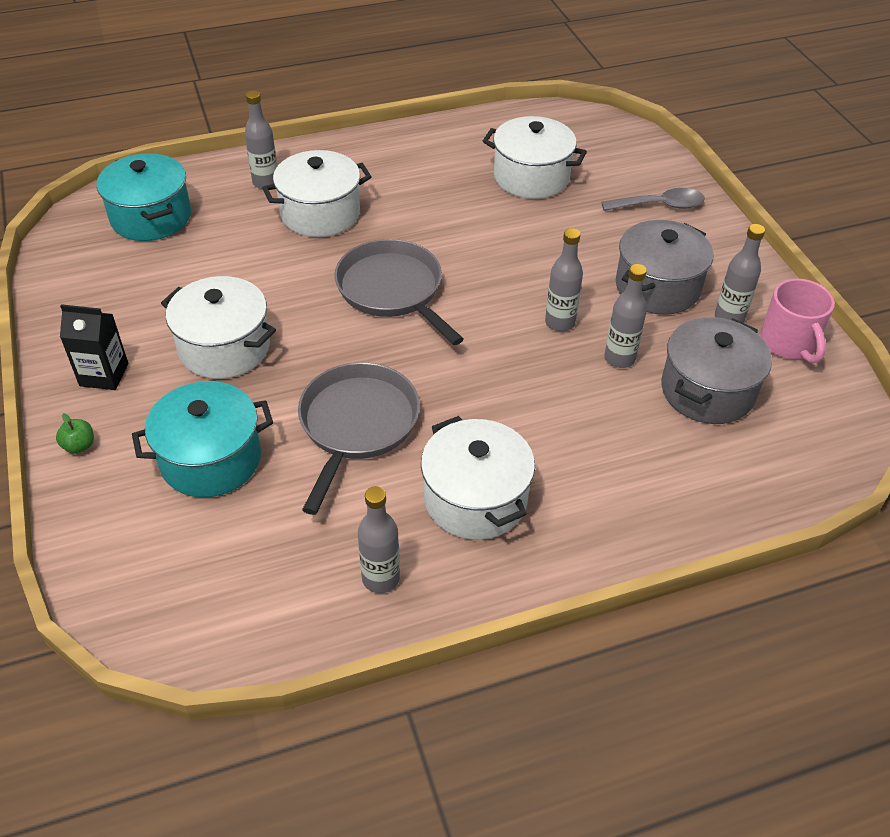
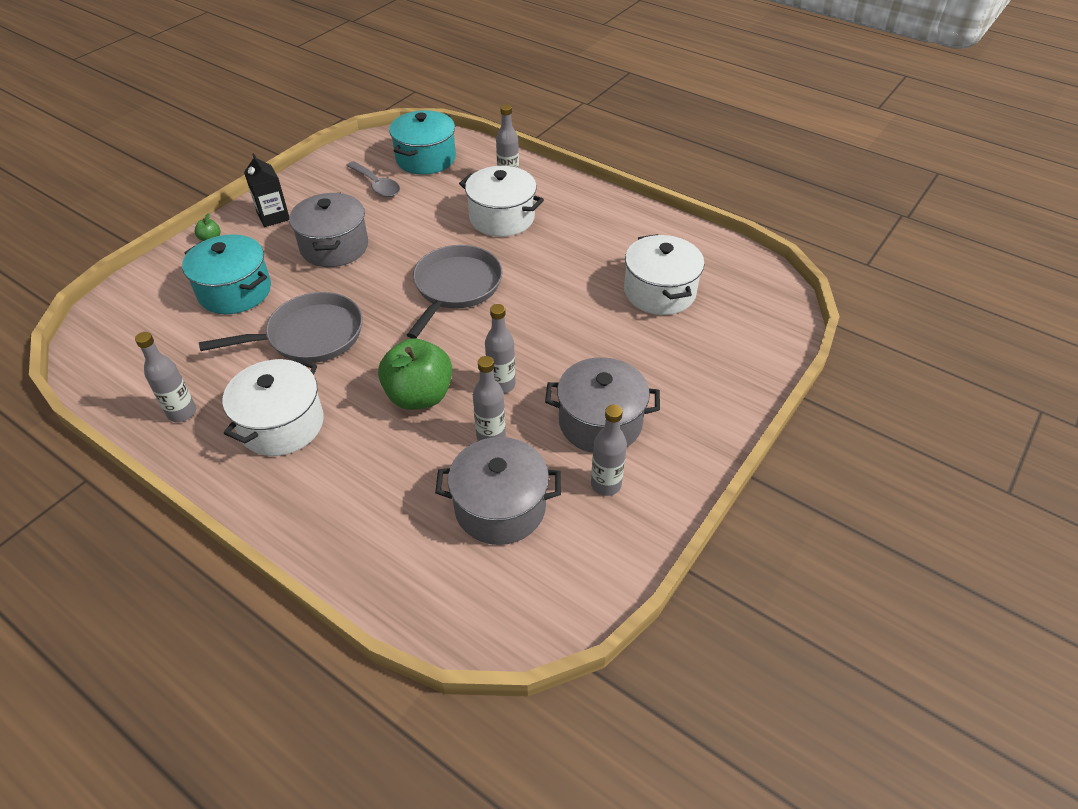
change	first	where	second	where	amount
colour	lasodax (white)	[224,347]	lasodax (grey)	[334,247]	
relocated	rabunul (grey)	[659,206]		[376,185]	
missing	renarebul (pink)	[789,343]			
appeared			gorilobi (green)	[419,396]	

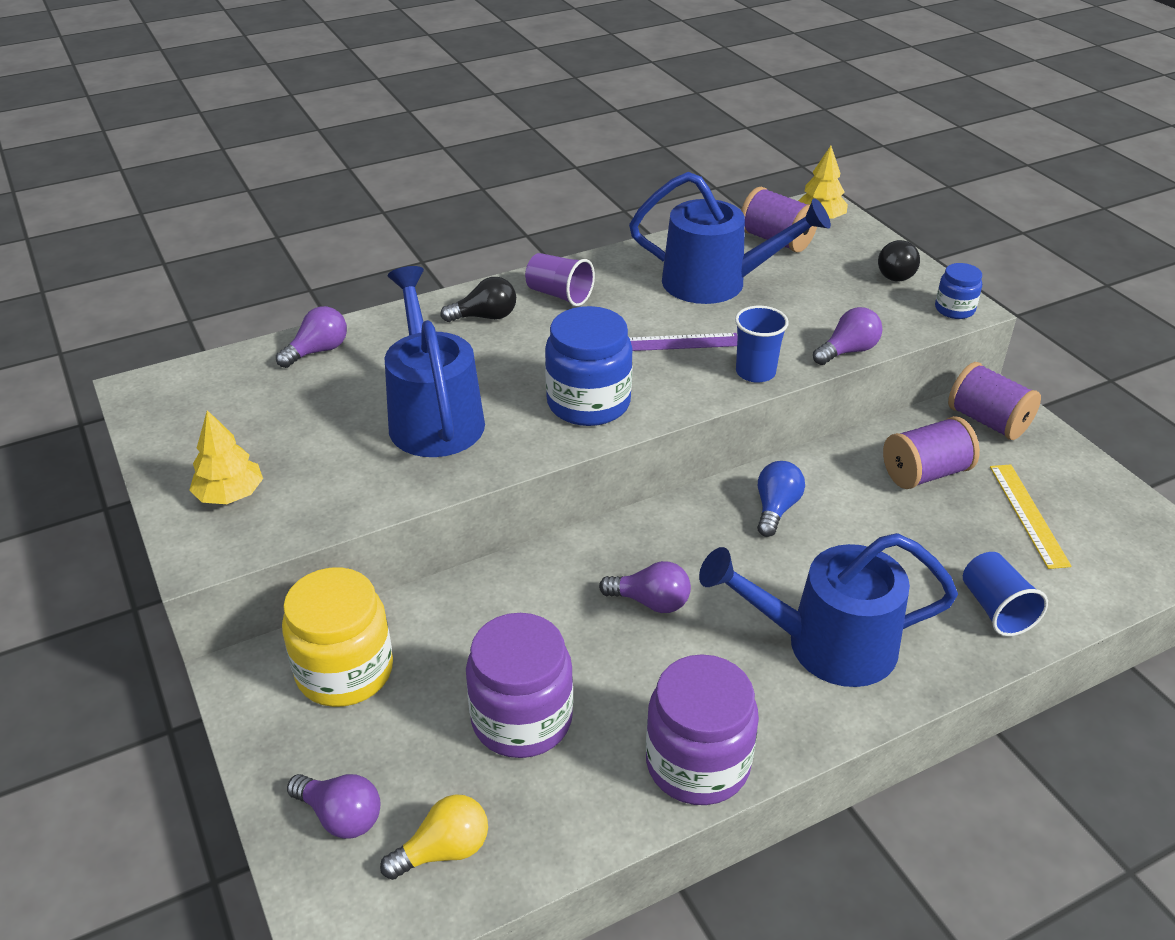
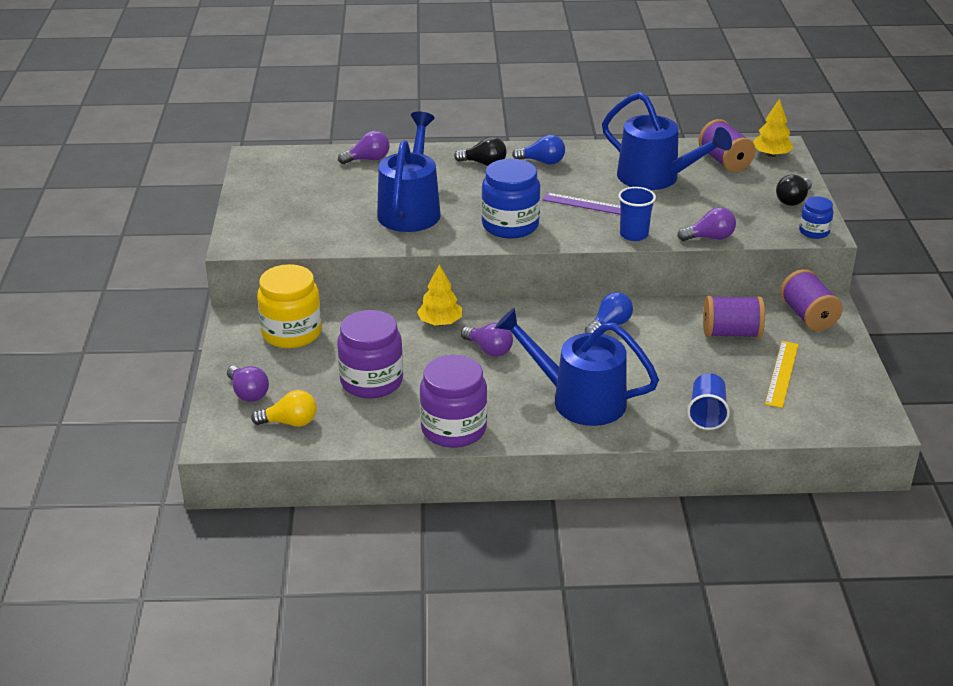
change	first	where	second	where	amount
relocated	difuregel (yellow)	[230,495]		[440,322]	
exchanged	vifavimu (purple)	[559,295]	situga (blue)	[542,162]	

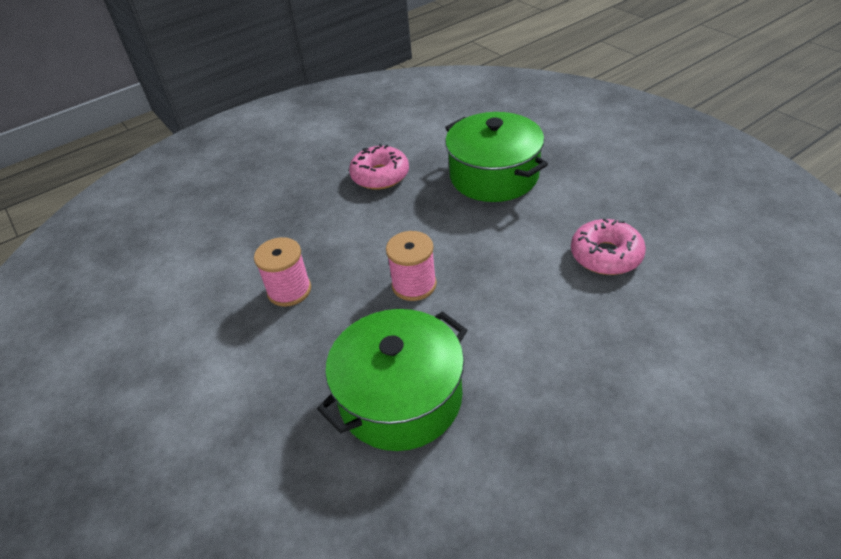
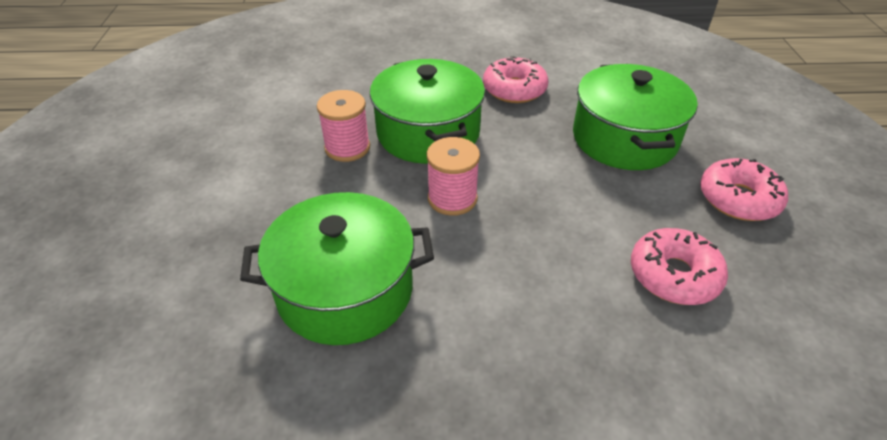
change	first	where	second	where	amount
appeared			lasodax (green)	[428,133]	
appeared			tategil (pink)	[738,199]	

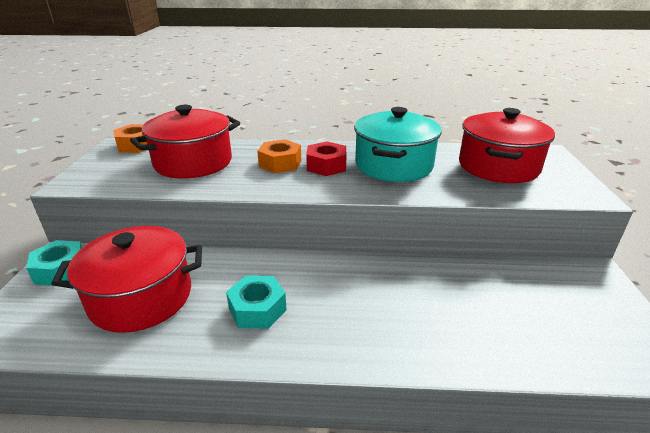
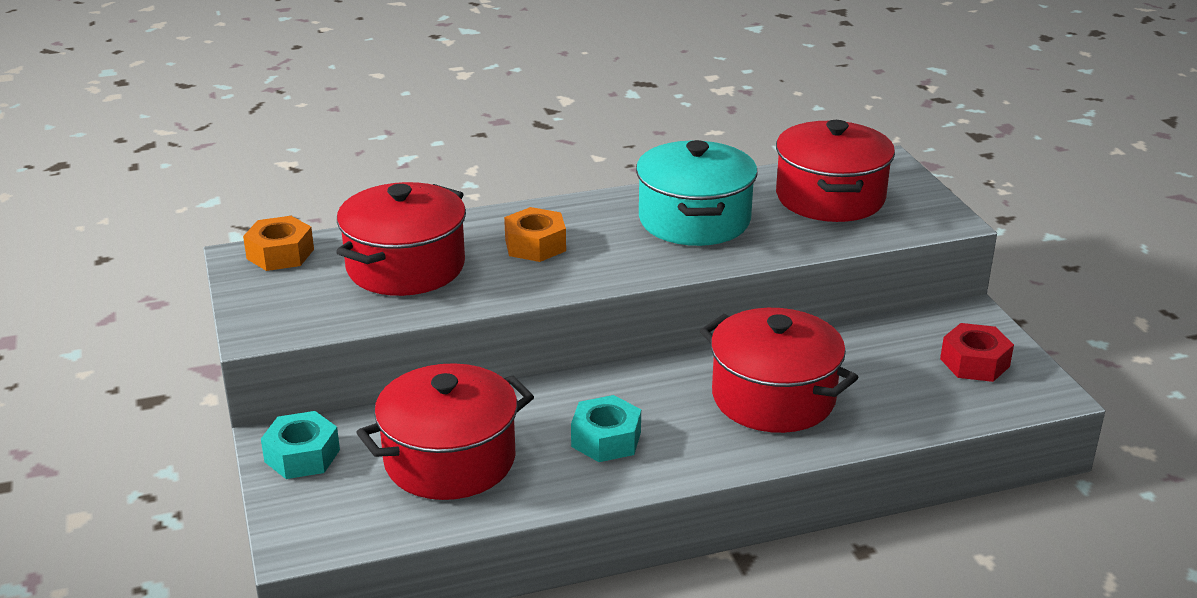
change	first	where	second	where	amount
relocated	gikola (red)	[326,166]		[974,363]	
appeared			lasodax (red)	[773,397]	

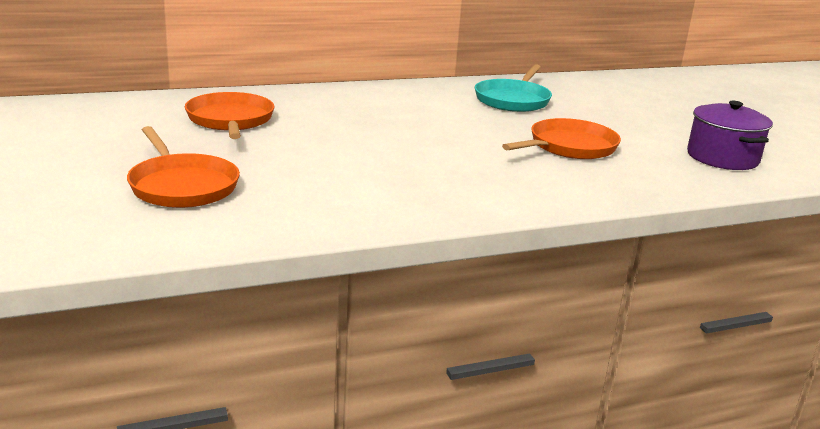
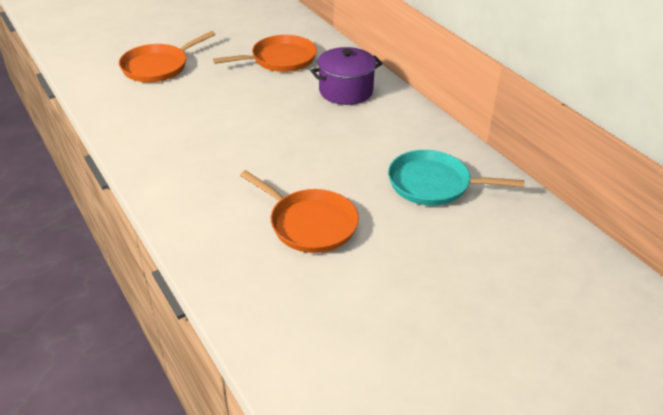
change	first	where	second	where	amount
relocated	lasodax (purple)	[722,158]		[346,91]	

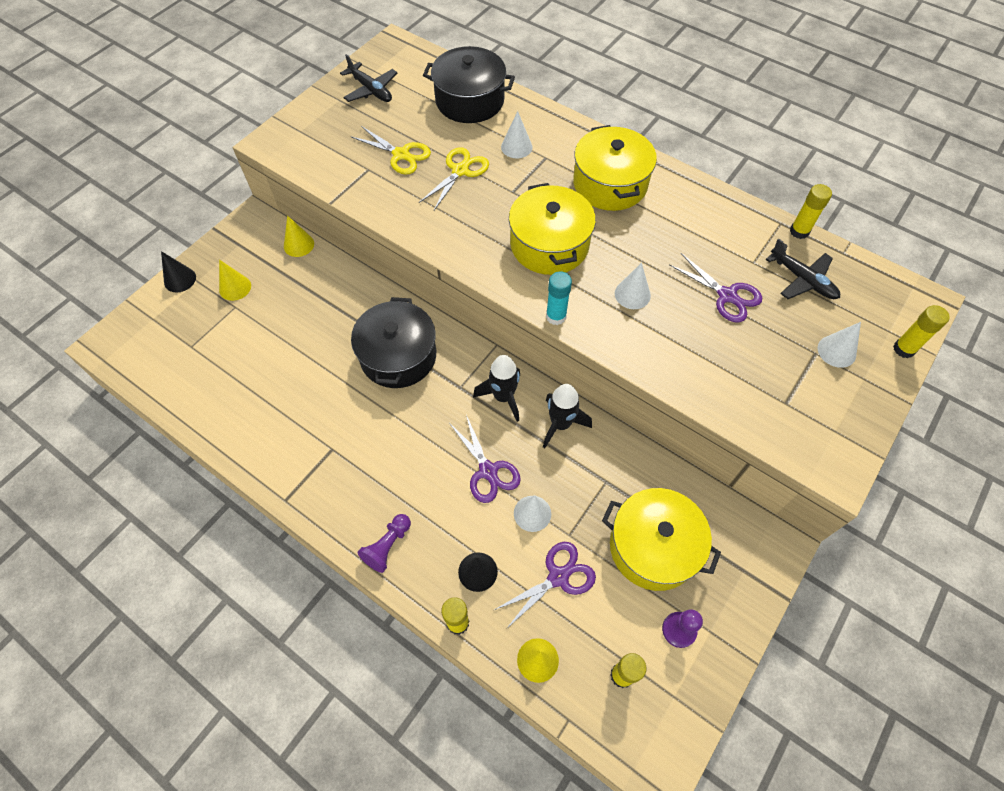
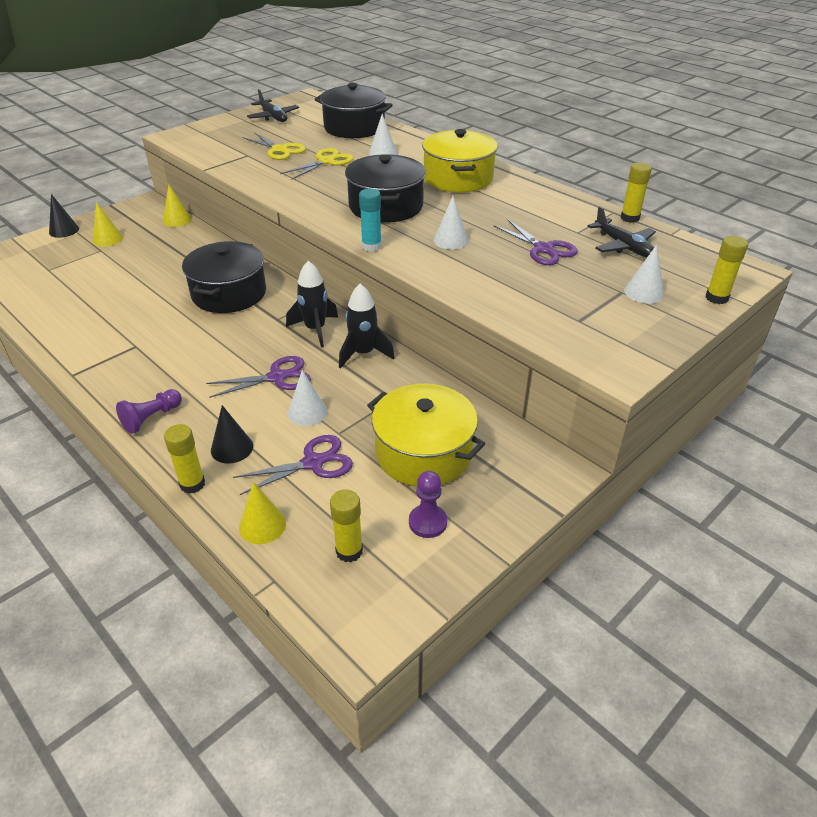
change	first	where	second	where	amount
spun	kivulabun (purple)	[488,471]		[277,377]	90 degrees counterclockwise
colour	lasodax (yellow)	[549,245]	lasodax (black)	[386,206]	

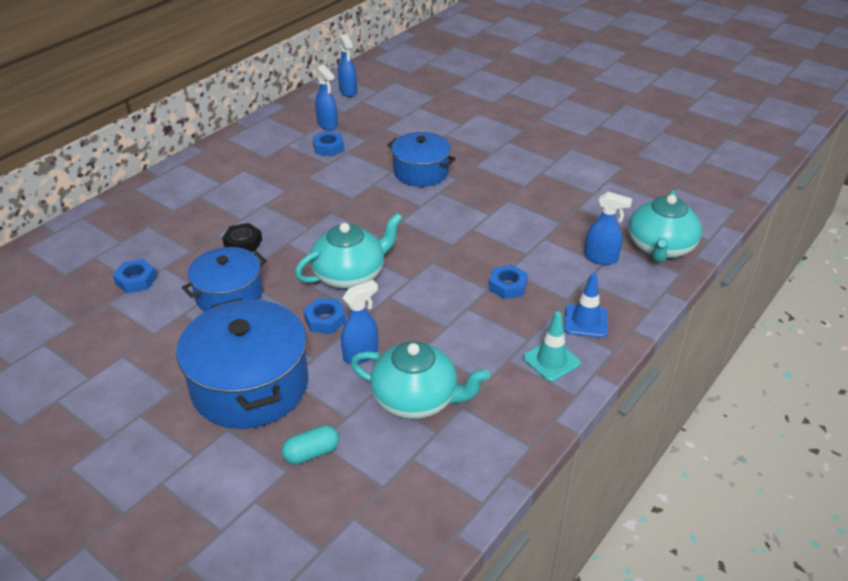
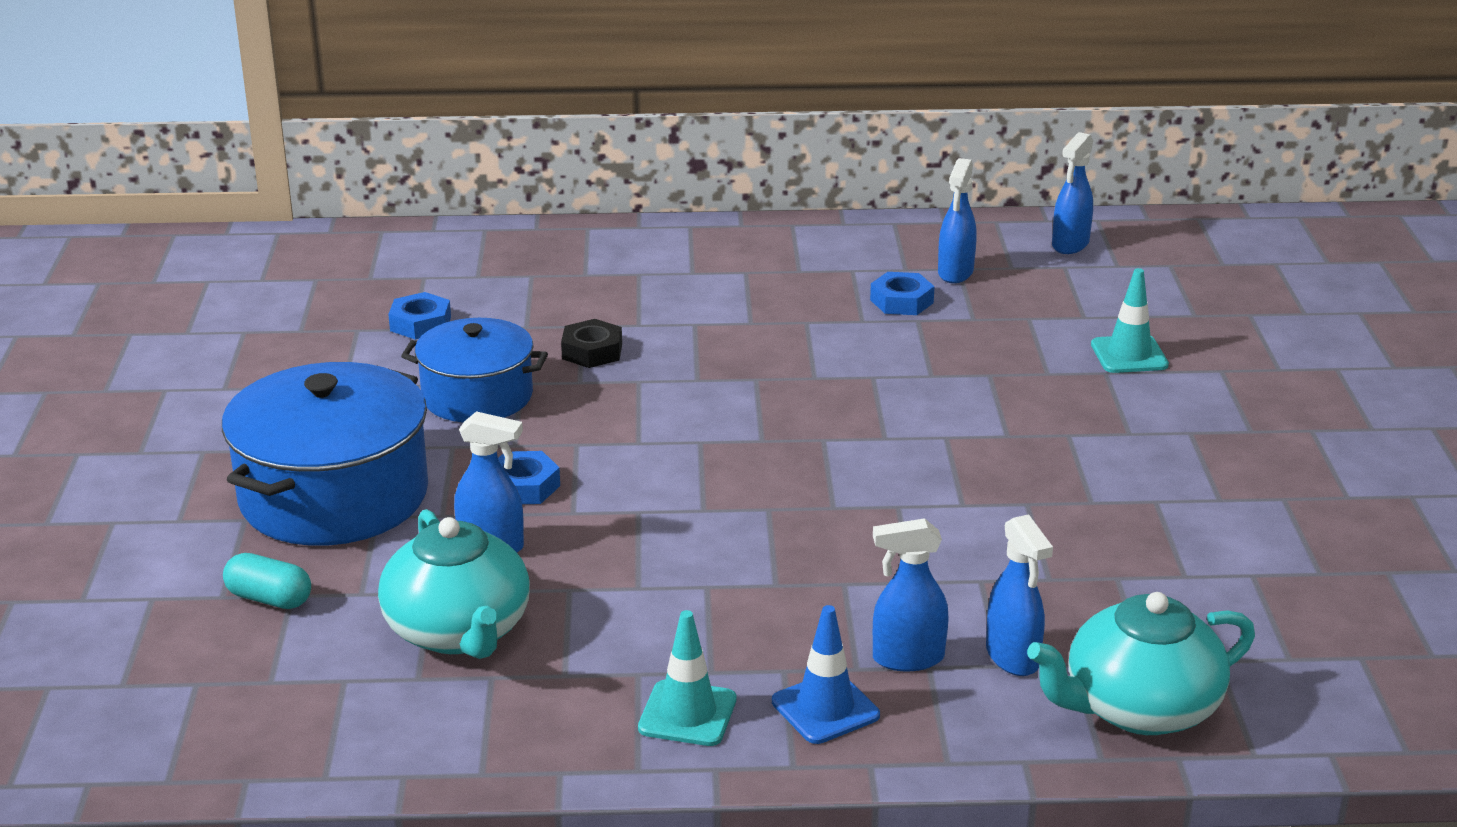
change	first	where	second	where	amount
missing	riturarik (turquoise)	[350,275]			
missing	lasodax (blue)	[421,172]			
missing	gikola (blue)	[507,286]			
appeared			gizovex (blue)	[907,658]	
appeared			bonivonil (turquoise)	[1129,355]	

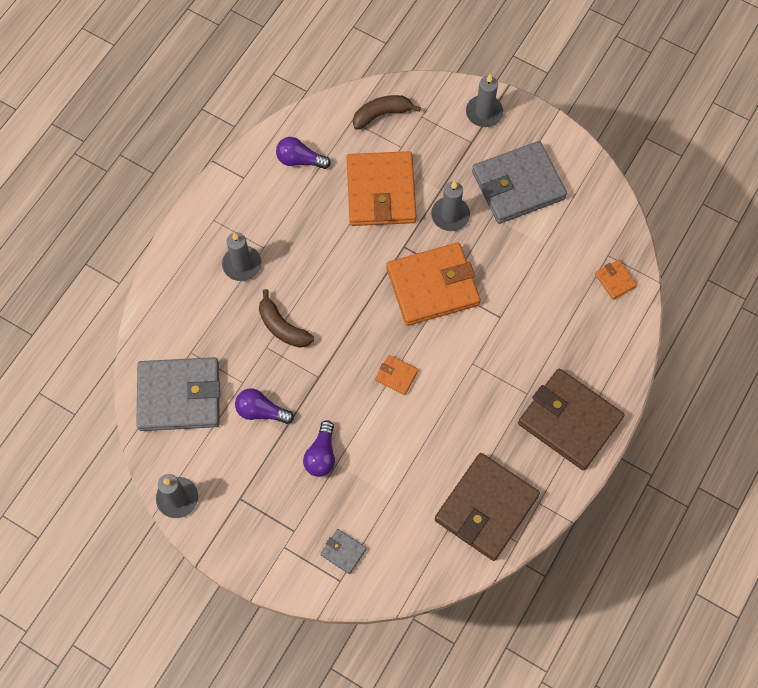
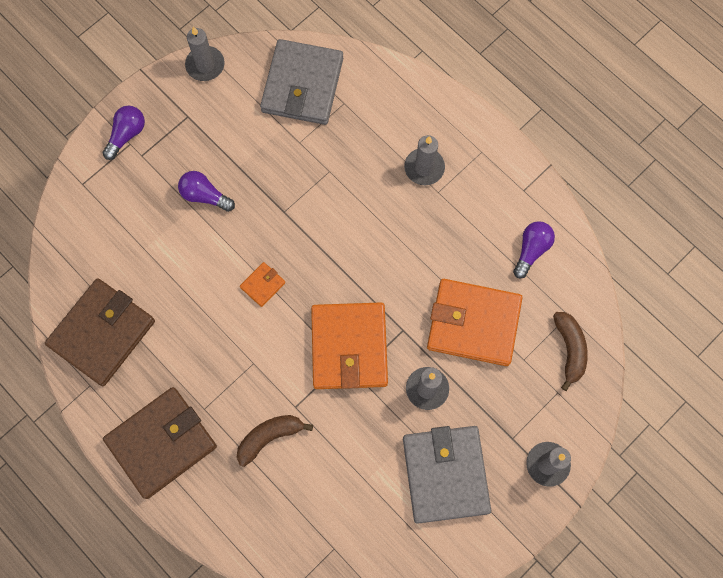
change	first	where	second	where	amount
relocated	situga (purple)	[261,411]		[127,135]	
relocated	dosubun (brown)	[282,327]		[269,437]	
missing	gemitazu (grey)	[343,552]			
spun	gemitazu (brown)	[486,508]		[102,333]	75 degrees clockwise
missing	gemitazu (orange)	[615,280]			

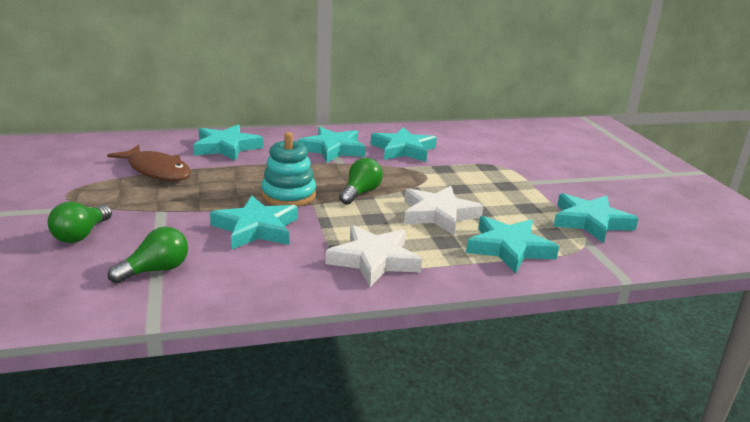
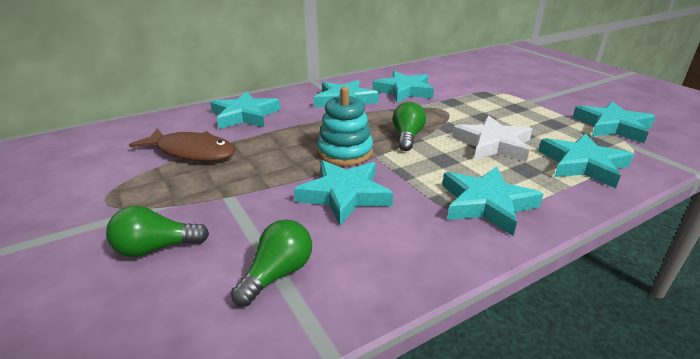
change	first	where	second	where	amount
spun	situga (green)	[81,235]		[156,248]	75 degrees clockwise
colour	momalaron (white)	[374,260]	momalaron (turquoise)	[486,204]	

